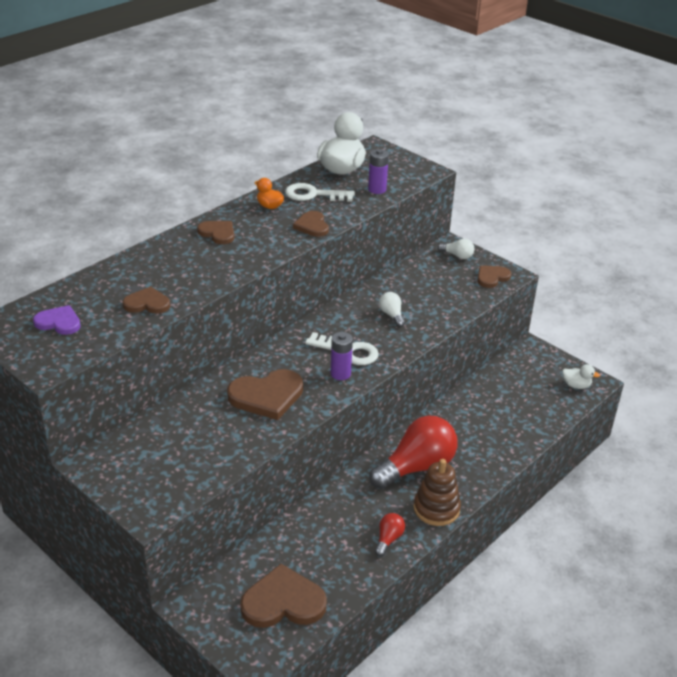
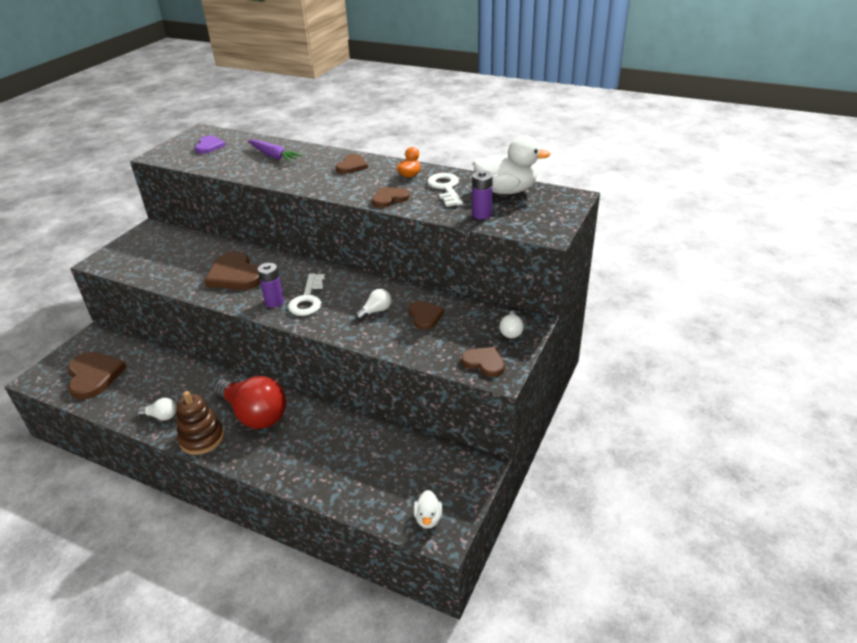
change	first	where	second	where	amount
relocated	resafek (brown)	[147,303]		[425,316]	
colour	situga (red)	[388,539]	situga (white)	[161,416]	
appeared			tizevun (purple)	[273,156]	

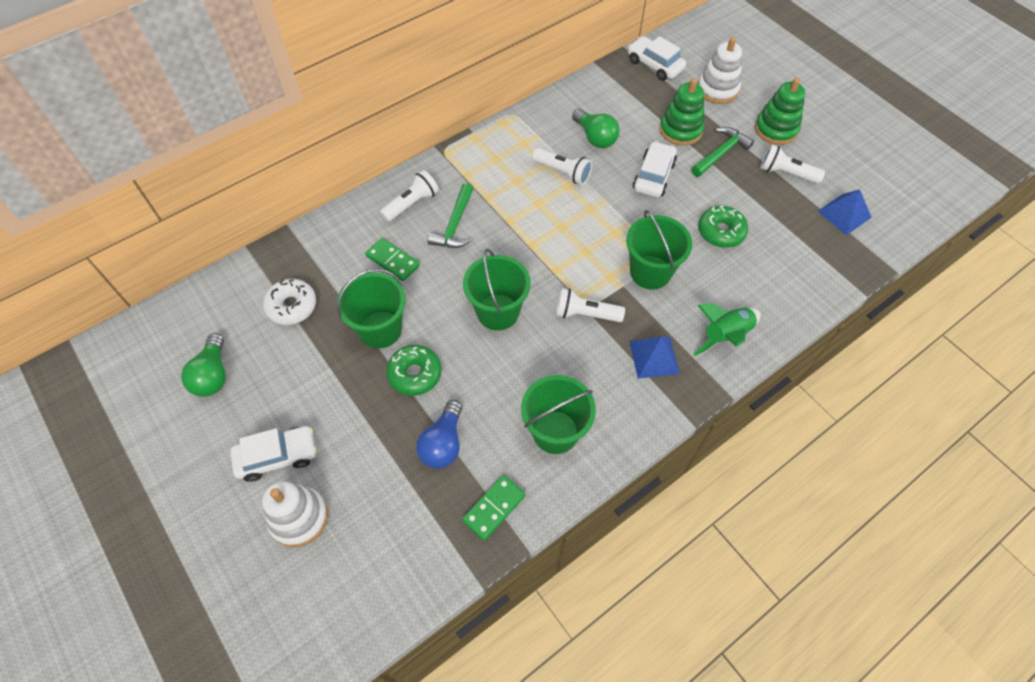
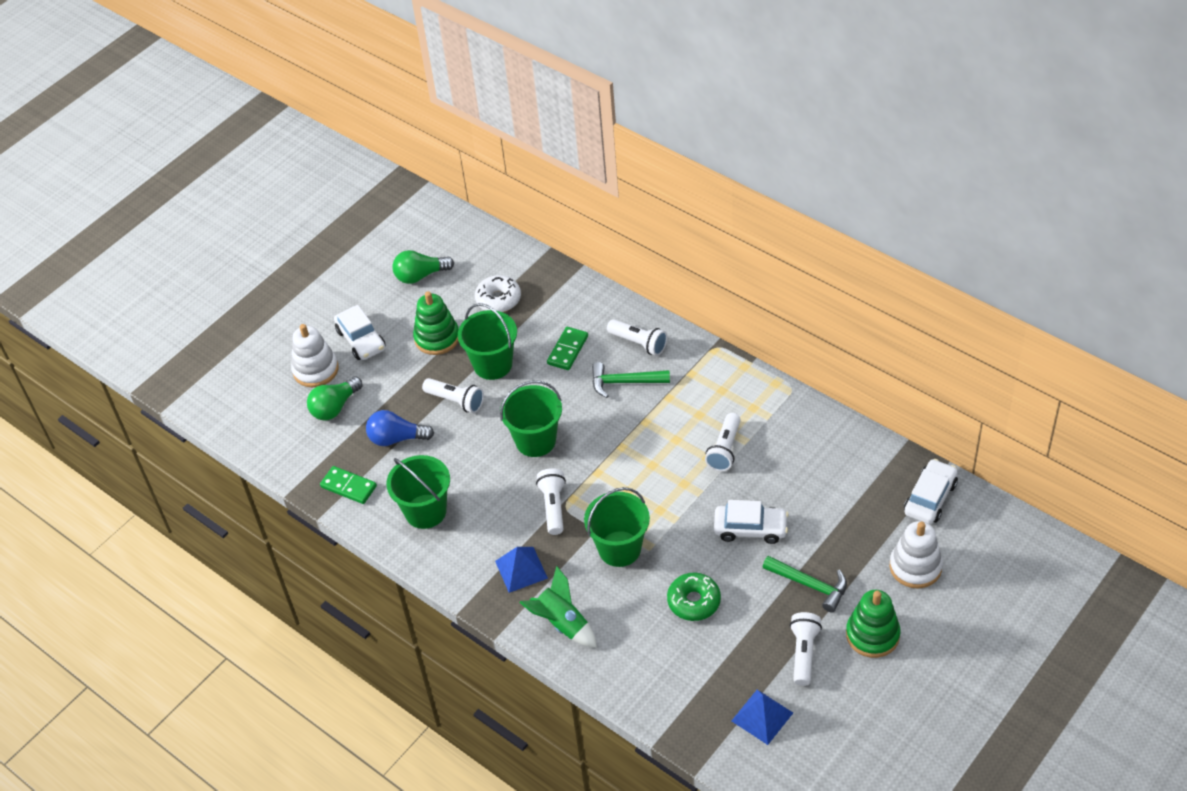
change	first	where	second	where	amount
exchanged	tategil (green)	[415,374]	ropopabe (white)	[456,401]	
relocated	situga (green)	[595,137]		[335,407]	
relocated	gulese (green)	[680,130]		[437,338]	

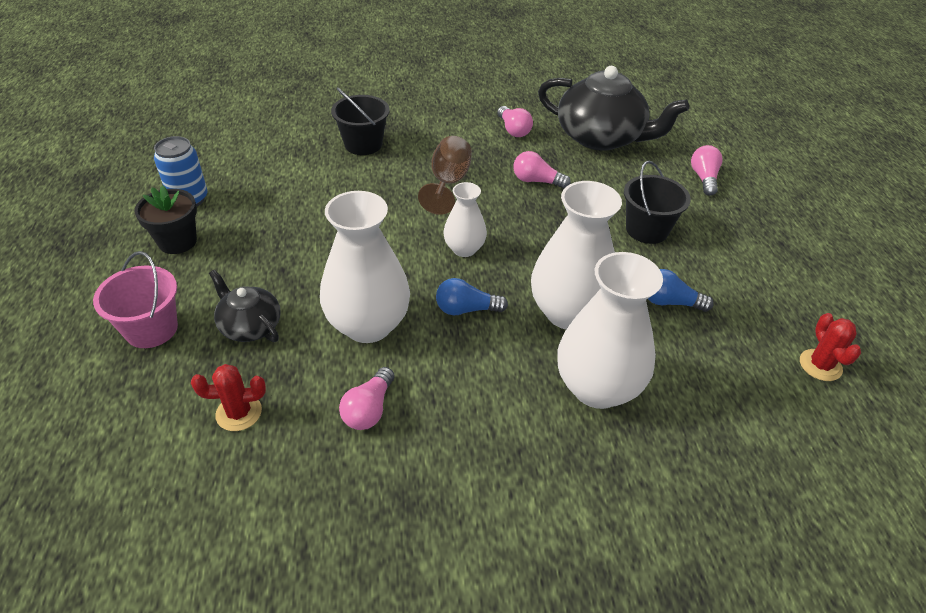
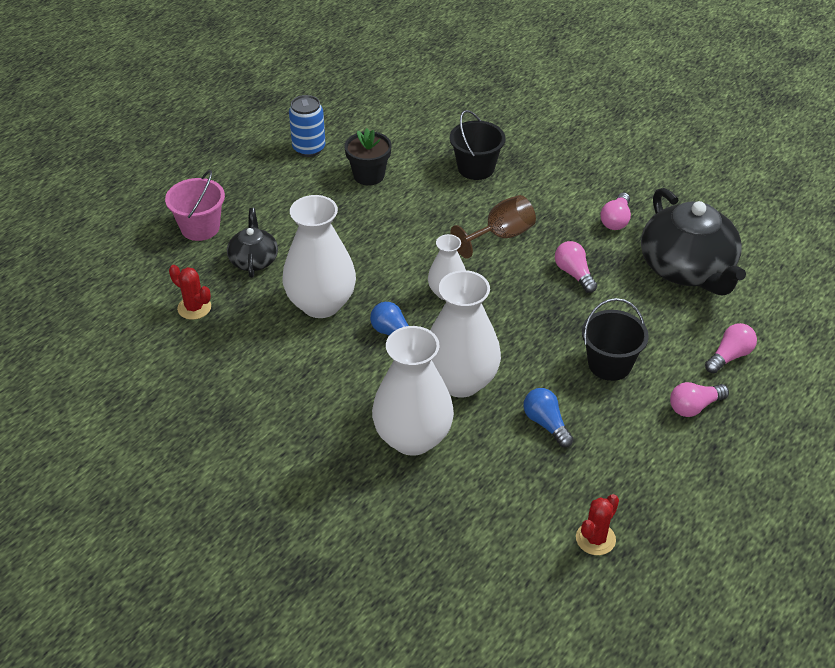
change	first	where	second	where	amount
relocated	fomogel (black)	[177,241]		[369,175]	
relocated	situga (pink)	[369,409]		[694,407]	

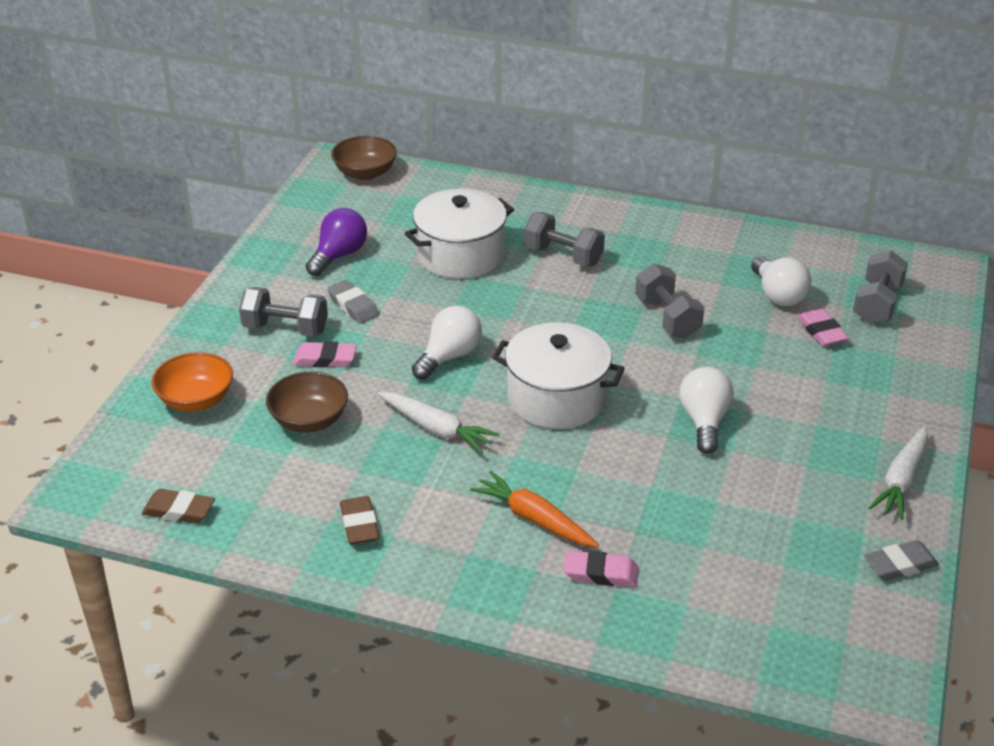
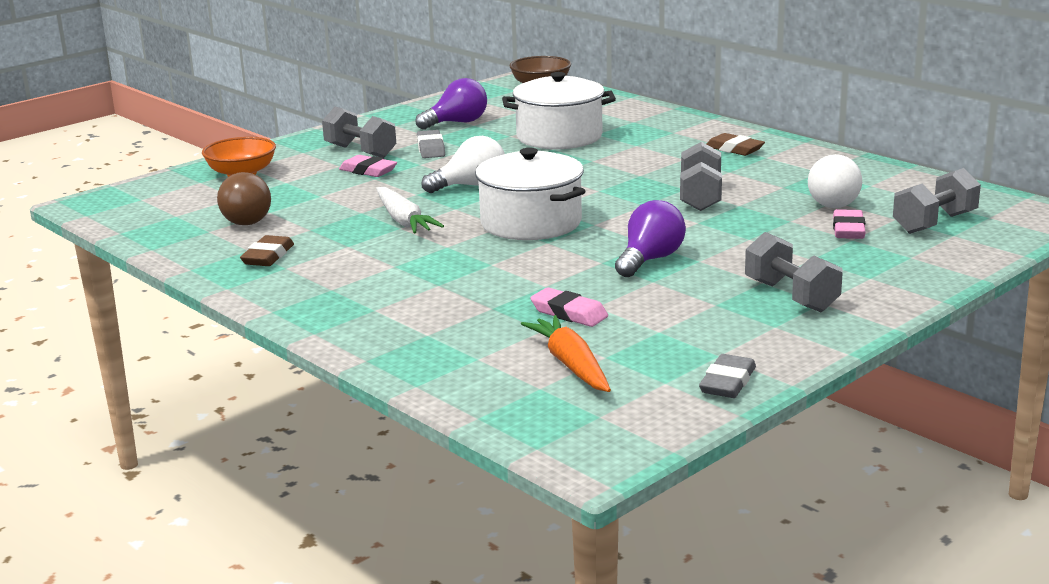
change	first	where	second	where	amount
relocated	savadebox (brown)	[179,511]		[734,149]	
missing	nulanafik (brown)	[309,420]			
relocated	tizevun (orange)	[534,519]		[570,364]	
relocated	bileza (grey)	[563,256]		[791,296]	
relocated	savadebox (pink)	[601,573]		[569,313]	
colour	situga (white)	[704,421]	situga (purple)	[650,260]	
spun	savadebox (grey)	[900,565]		[727,382]	75 degrees counterclockwise
missing	tizevun (white)	[901,480]			
appeared			situga (brown)	[243,219]	

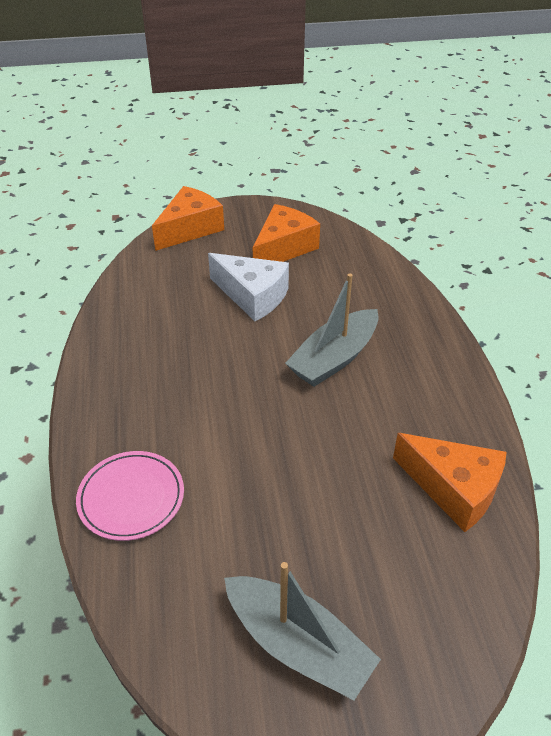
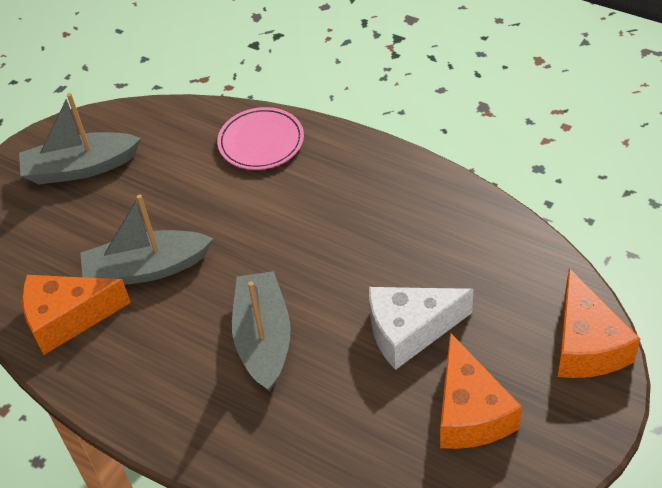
change	first	where	second	where	amount
appeared			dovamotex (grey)	[146,268]	

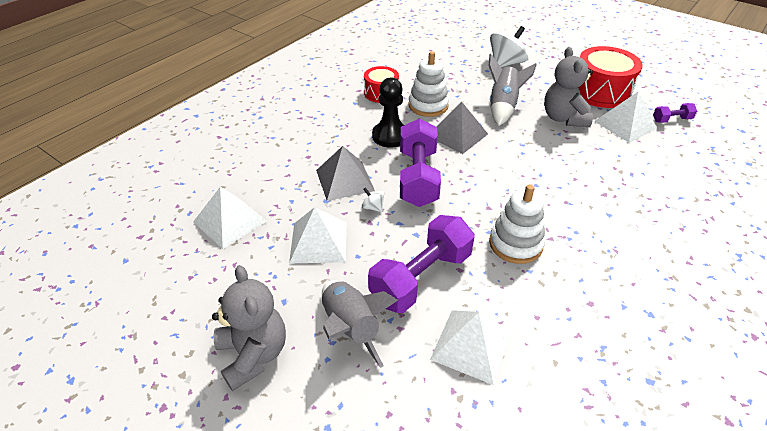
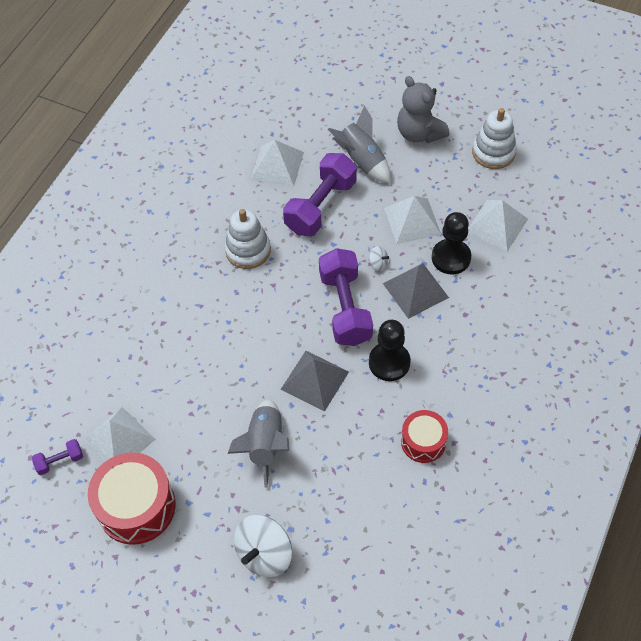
change	first	where	second	where	amount
relocated	gulese (white)	[428,105]		[493,152]	
missing	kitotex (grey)	[563,118]			
appeared			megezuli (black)	[451,258]	

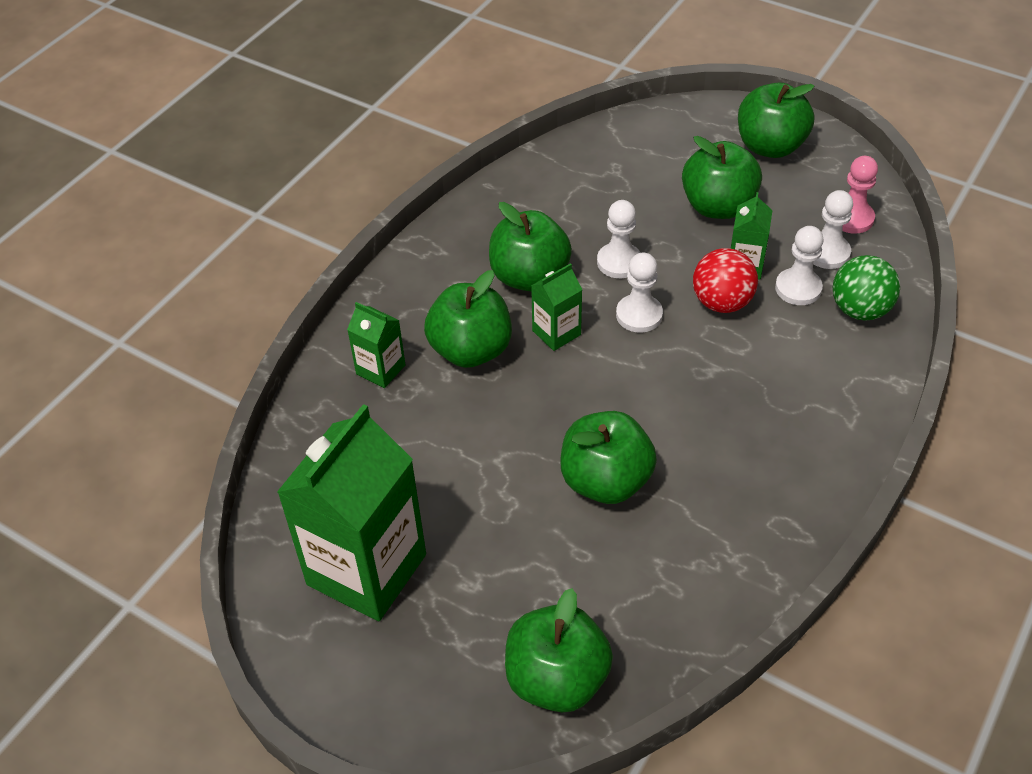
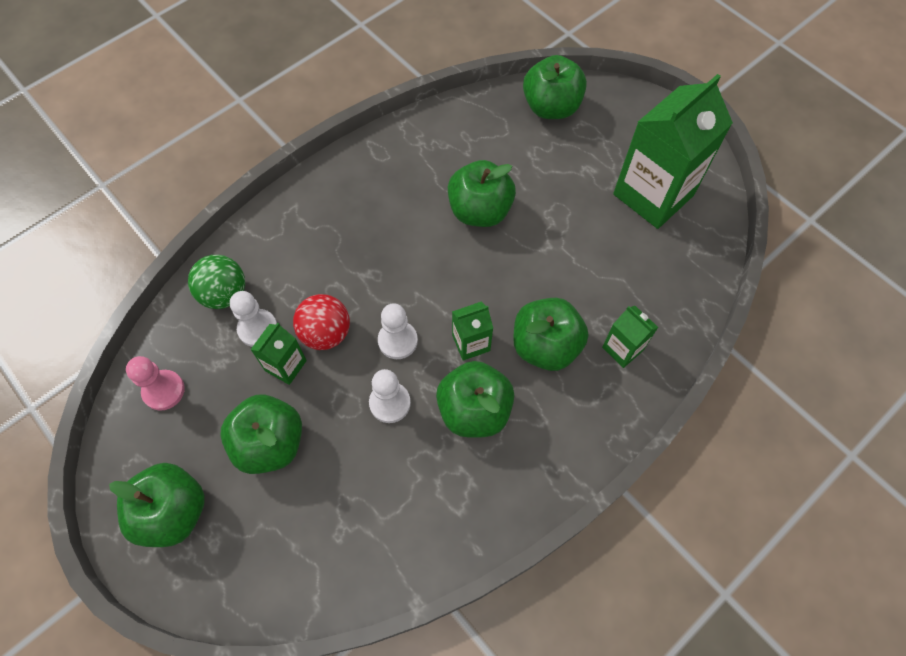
change	first	where	second	where	amount
missing	megezuli (white)	[827,253]			

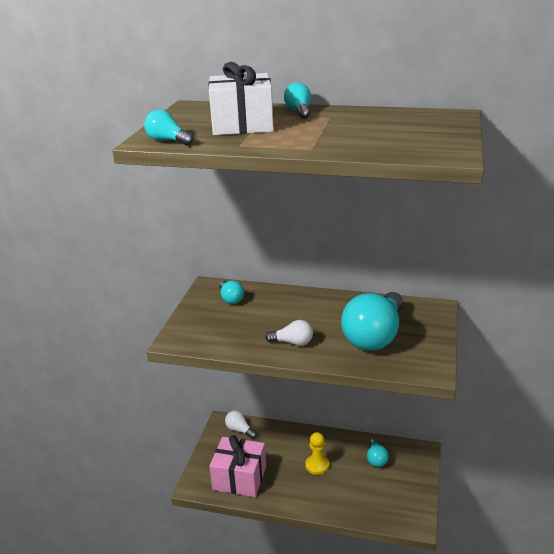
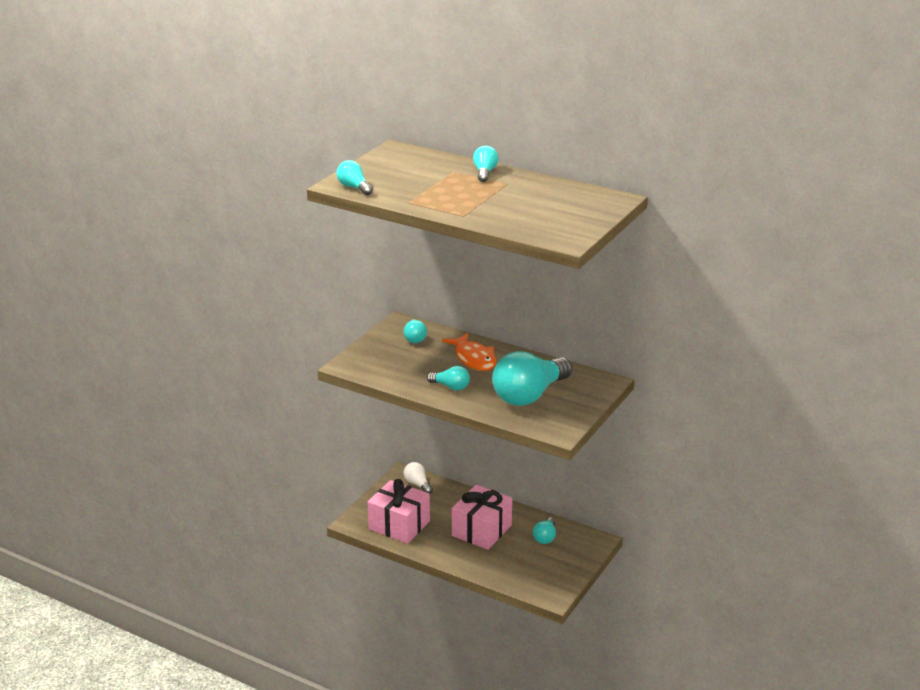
change	first	where	second	where	amount
missing	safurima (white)	[242,125]			
colour	situga (white)	[293,342]	situga (turquoise)	[451,387]	
exchanged	megezuli (yellow)	[317,465]	safurima (pink)	[481,530]	
appeared			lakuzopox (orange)	[474,358]	

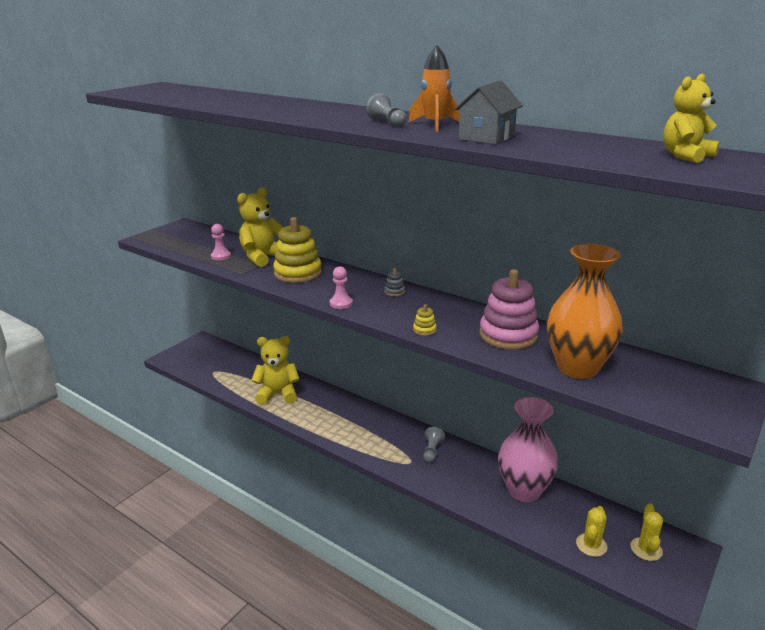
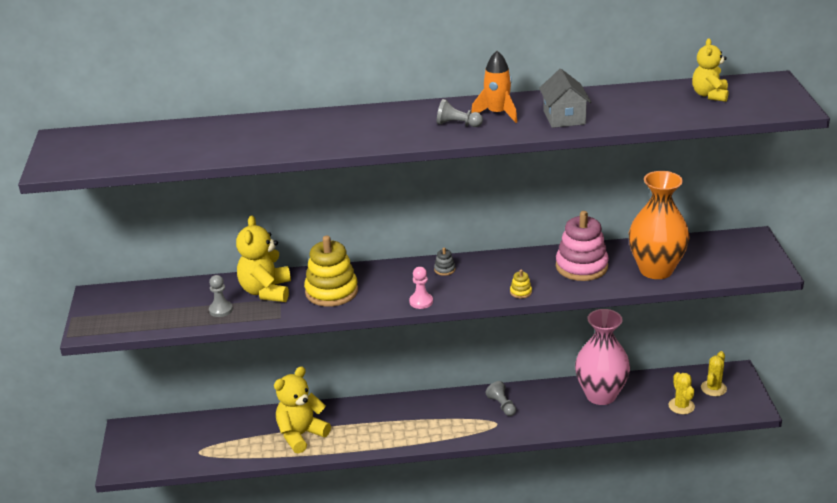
change	first	where	second	where	amount
colour	megezuli (pink)	[221,256]	megezuli (grey)	[221,310]	
spun	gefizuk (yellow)	[646,549]		[713,388]	60 degrees clockwise

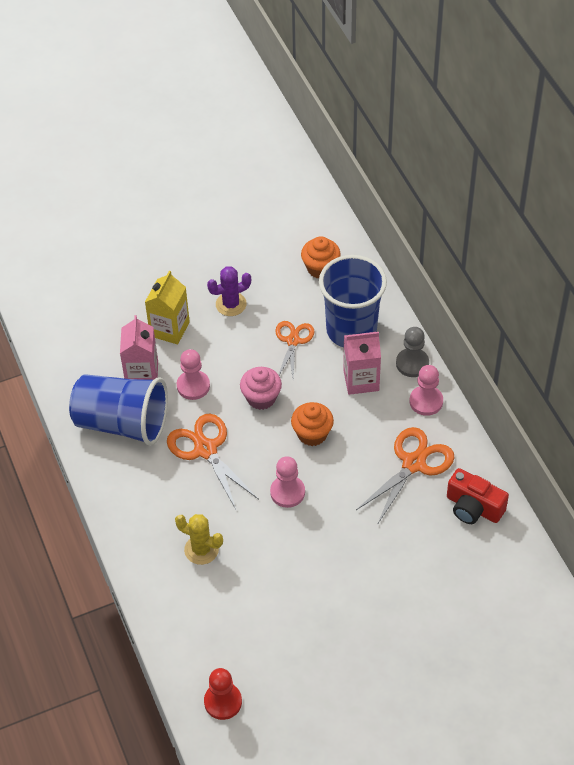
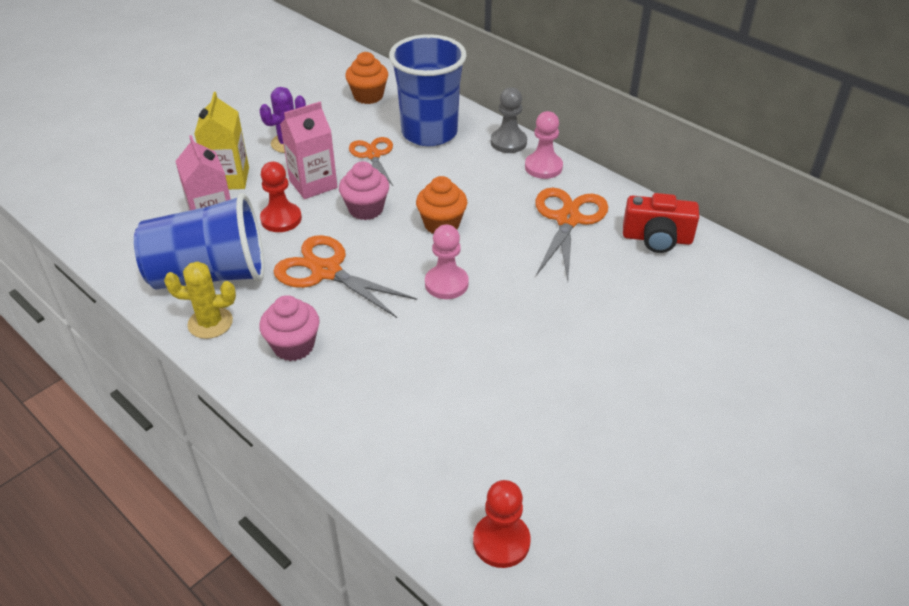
change	first	where	second	where	amount
relocated	gefizuk (yellow)	[201,550]		[210,323]	
colour	megezuli (pink)	[193,386]	megezuli (red)	[281,219]	
relocated	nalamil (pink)	[361,380]		[313,184]	
appeared			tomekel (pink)	[293,346]	

